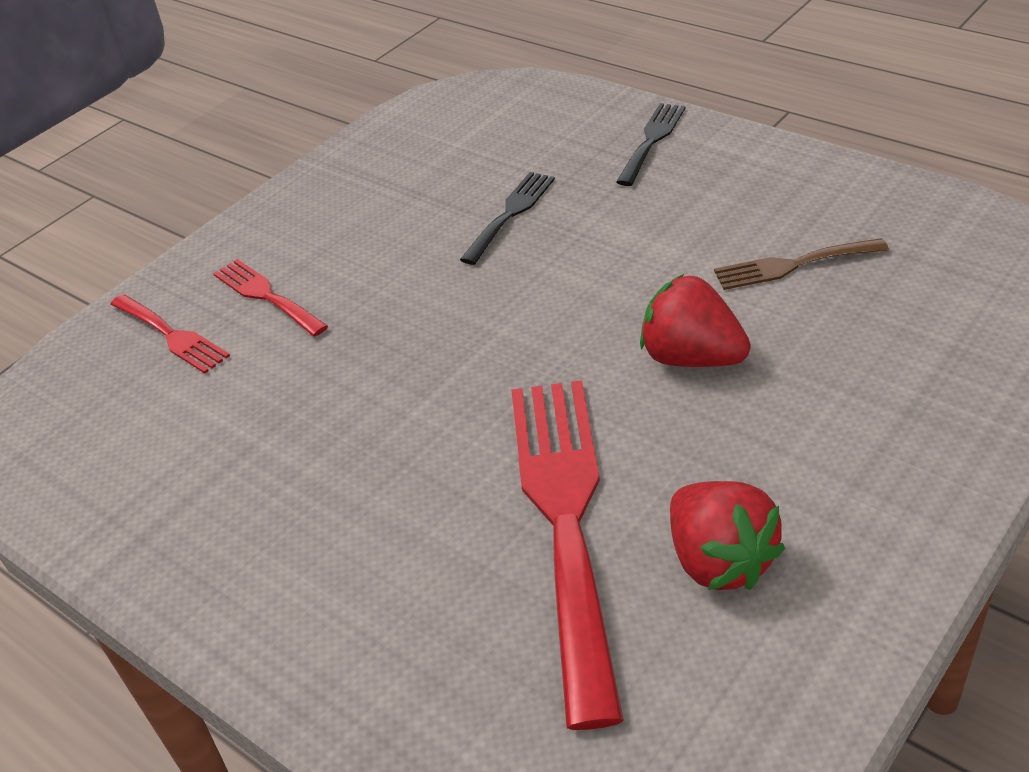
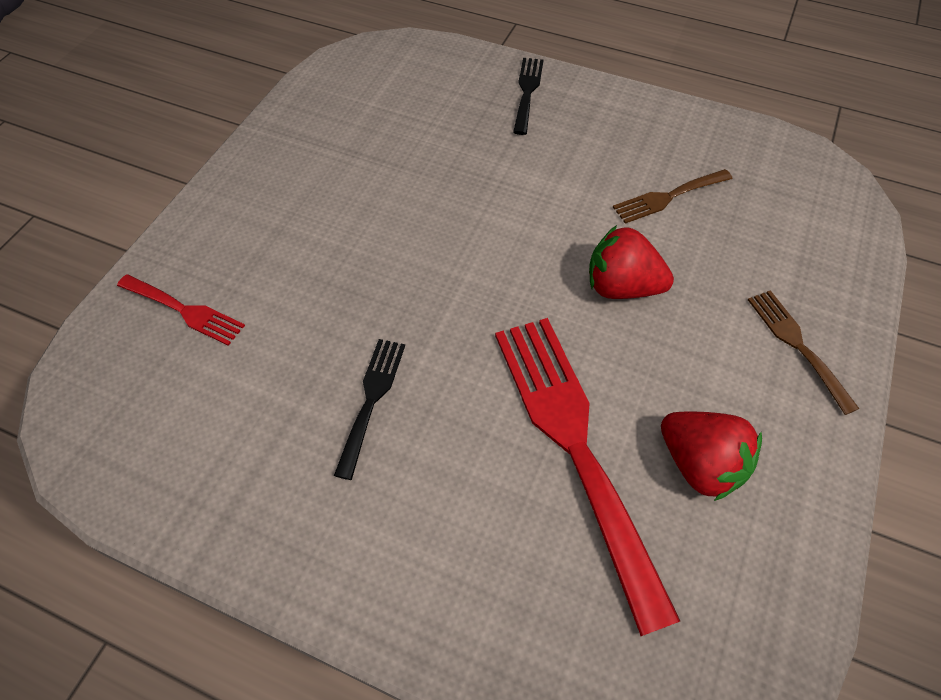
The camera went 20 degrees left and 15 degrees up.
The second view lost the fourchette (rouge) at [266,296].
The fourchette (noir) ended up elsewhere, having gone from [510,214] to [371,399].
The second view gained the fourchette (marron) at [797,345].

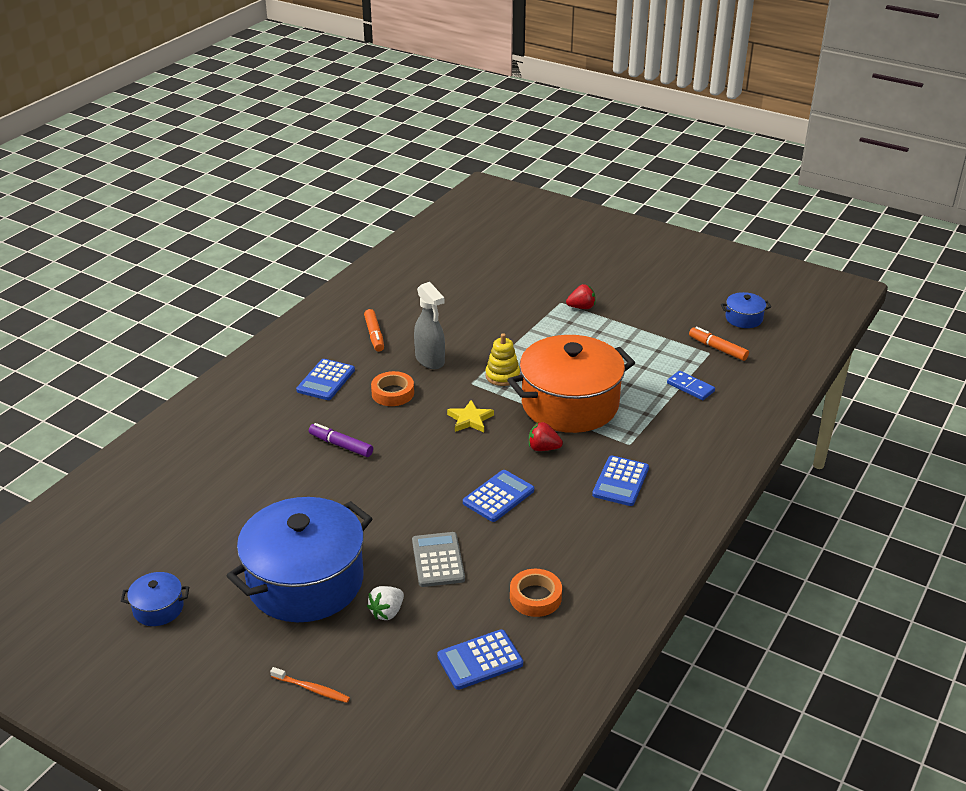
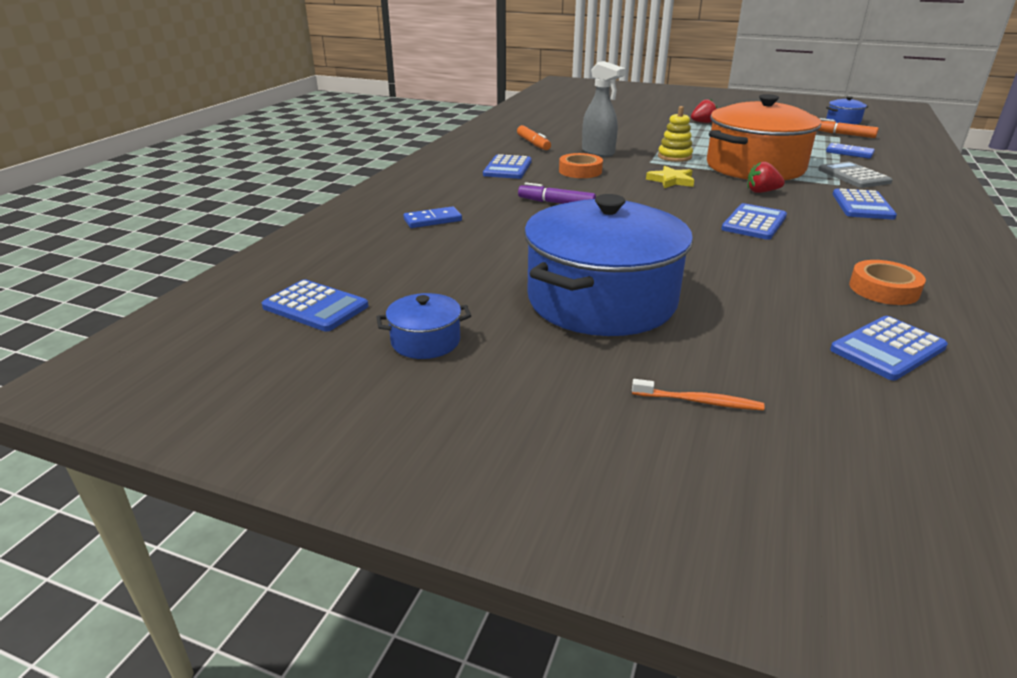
The camera went 10 degrees left and 5 degrees down.
The second view lost the fraise (blanc) at [387,612].
The calculatrice (gris) ended up elsewhere, having gone from [438,560] to [853,176].
The second view gained the calculatrice (bleu) at [315,307].
The second view gained the domino (bleu) at [433,220].

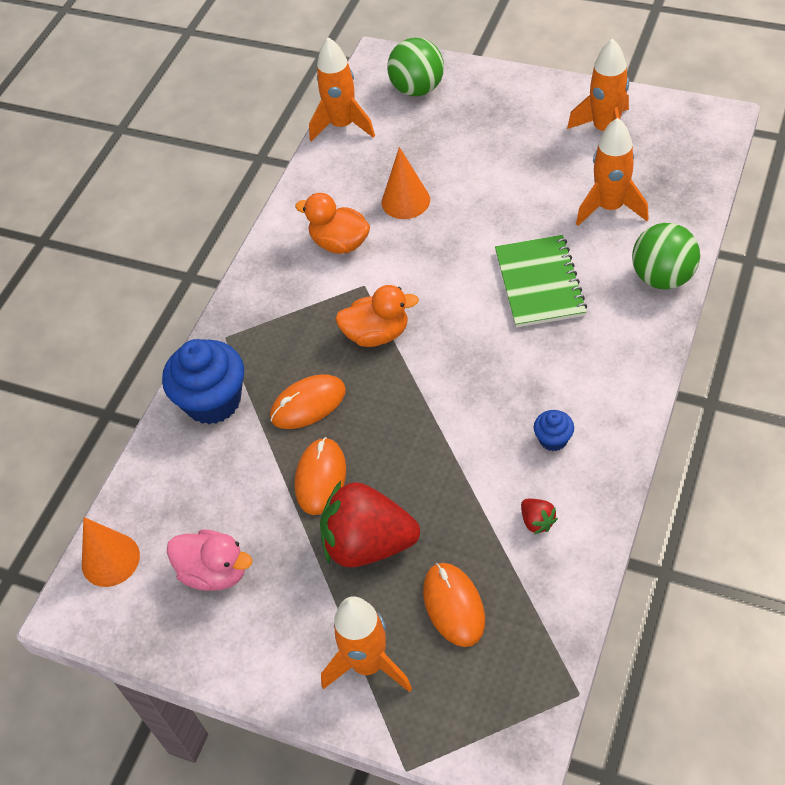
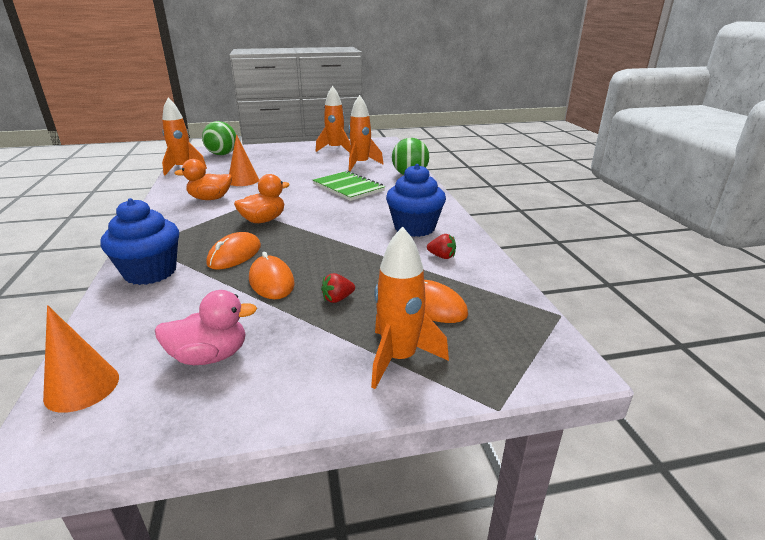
The camera went 40 degrees left and 25 degrees down.
The size of the fraise (rouge) at [368,544] changed by a factor of 0.41.
The size of the muffin (bleu) at [553,439] changed by a factor of 2.14.

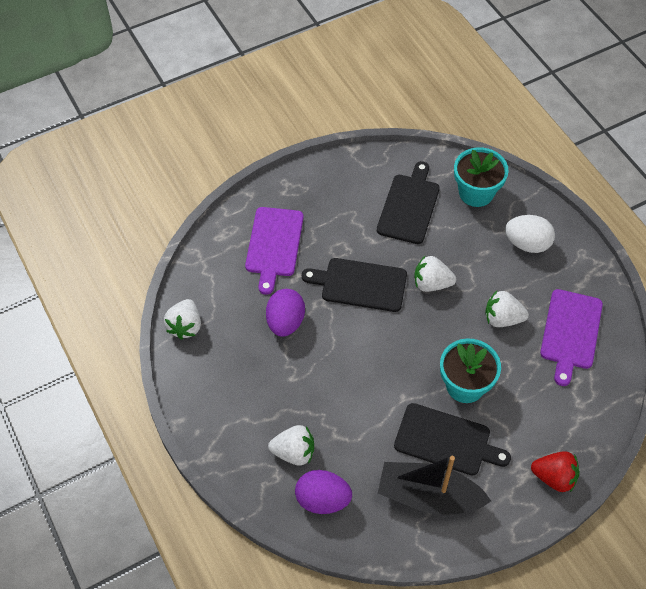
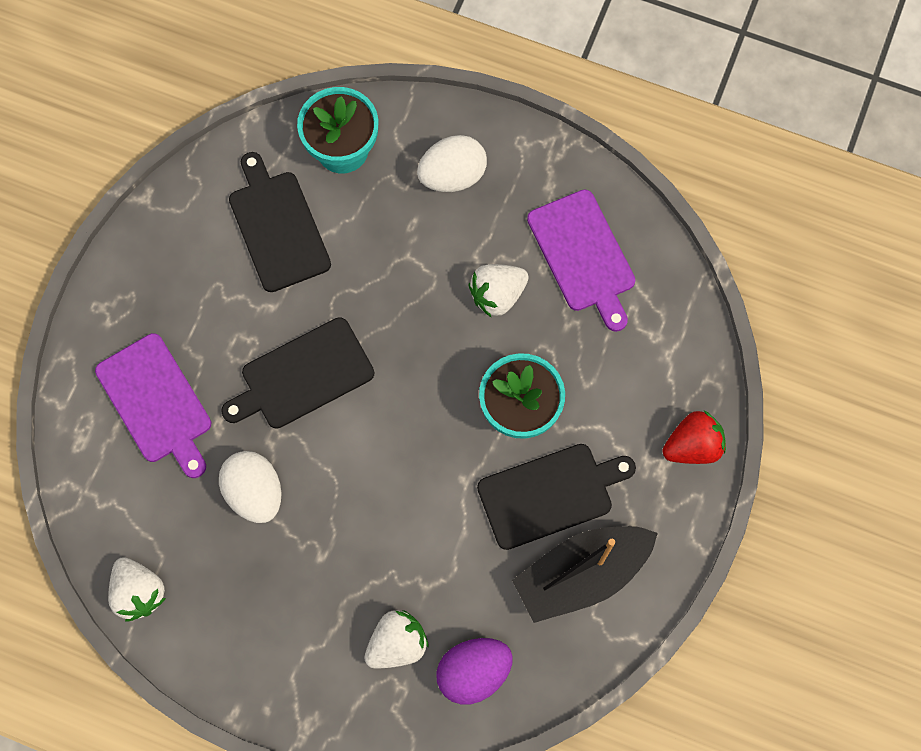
The camera went 40 degrees left and 15 degrees up.
What was the œuf (violet) at [285,322] turned into the œuf (blanc) at [255,493].
The second view lost the fraise (blanc) at [431,283].

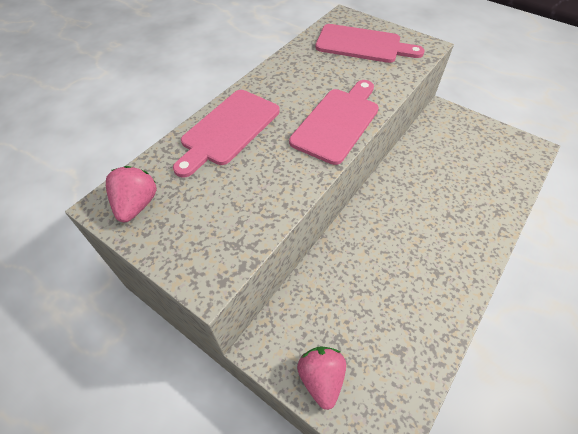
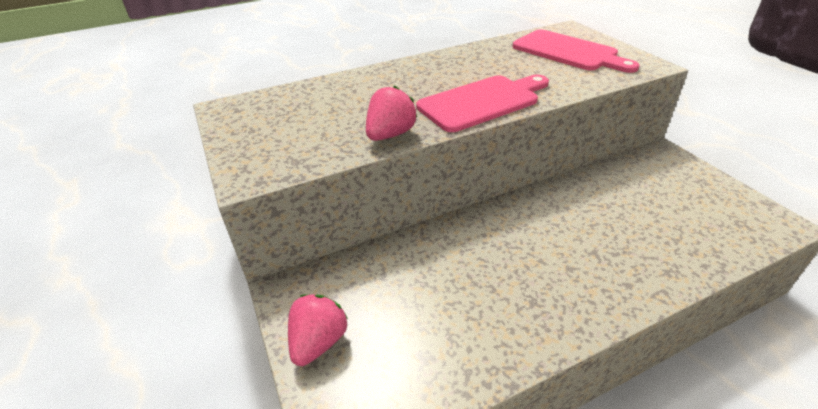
The camera went 30 degrees right and 15 degrees down.
The fraise (rose) ended up elsewhere, having gone from [137,205] to [390,135].
The second view lost the planche à découper (rose) at [228,129].

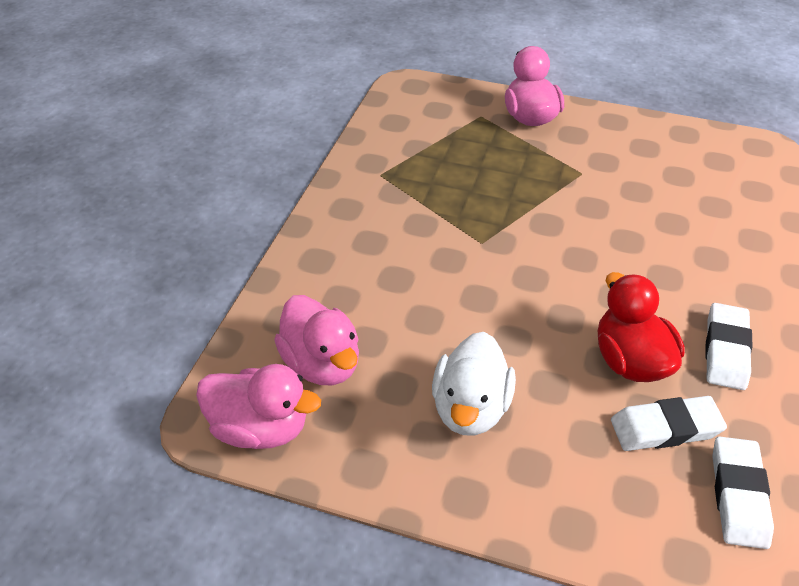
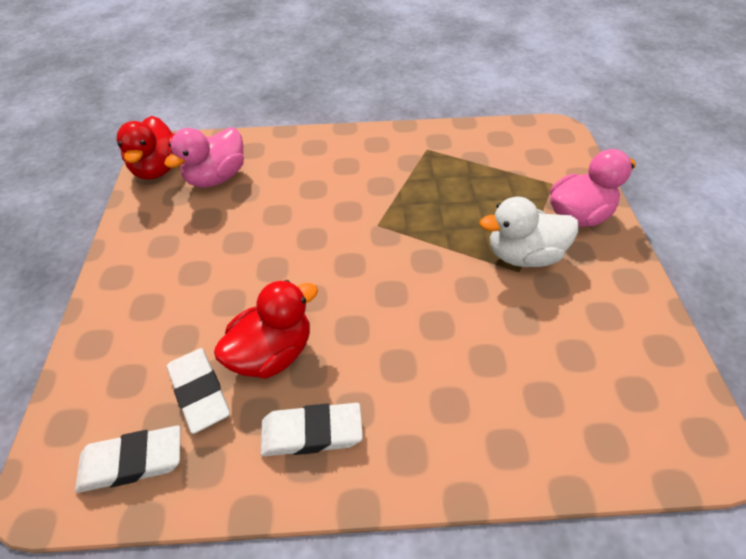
The camera went 70 degrees right and 5 degrees up.
What was the canard (rose) at [260,428] turned into the canard (rouge) at [158,168].
The canard (blanc) ended up elsewhere, having gone from [470,408] to [523,255].

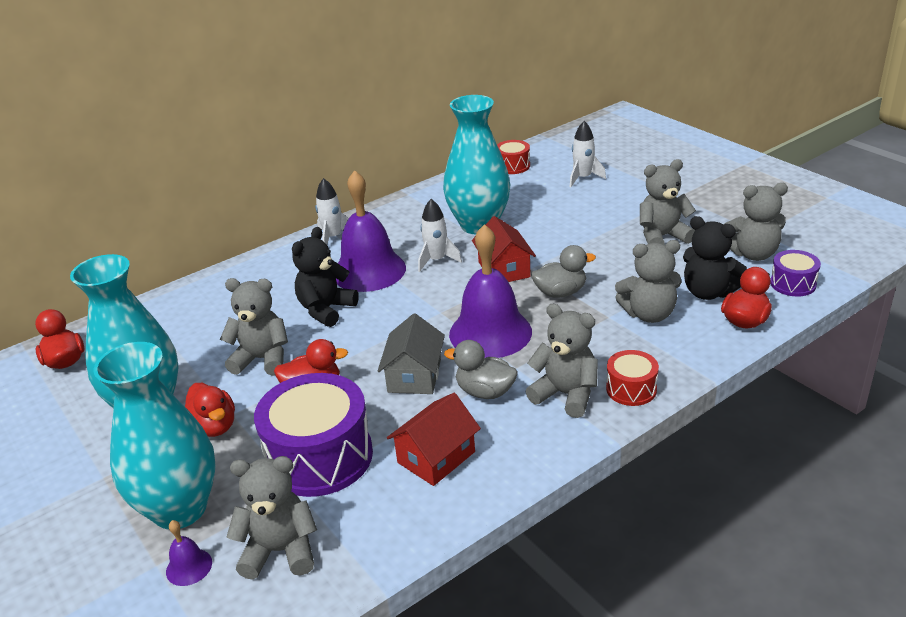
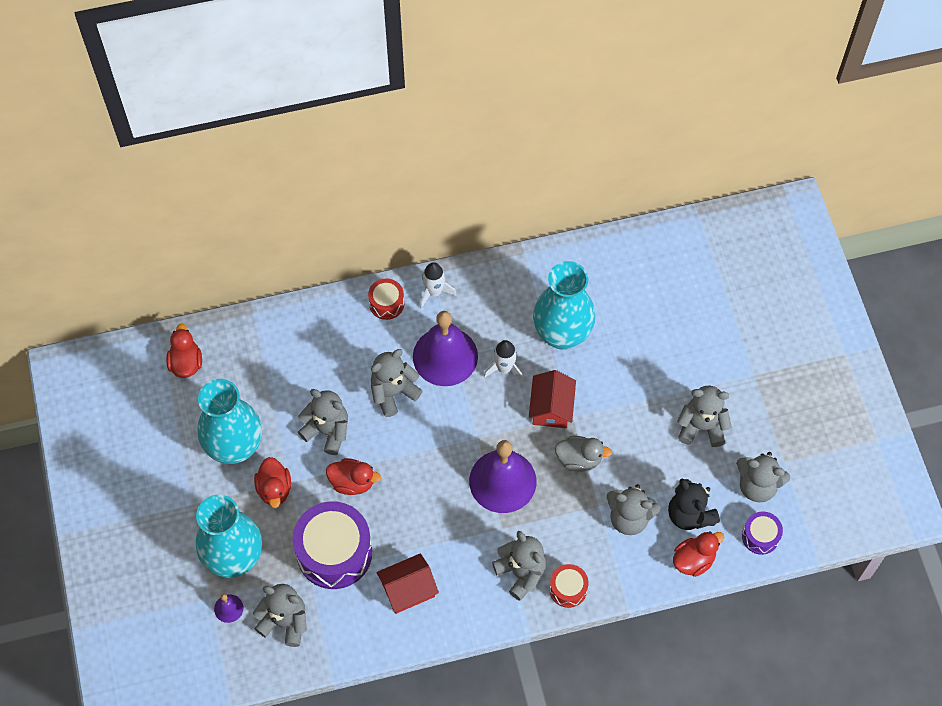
The camera went 20 degrees right and 30 degrees up.
What was the ours en peluche (noir) at [326,310] turned into the ours en peluche (gris) at [393,392].
The second view lost the maison (gris) at [414,376].
The second view lost the canard (gris) at [485,392].
The tambour (rouge) ended up elsewhere, having gone from [513,166] to [386,303].
The second view lost the fusée (blanc) at [583,178].

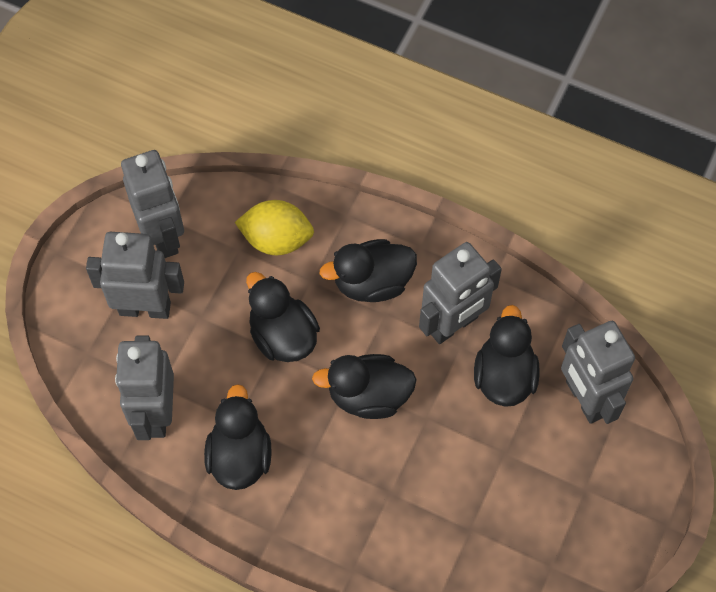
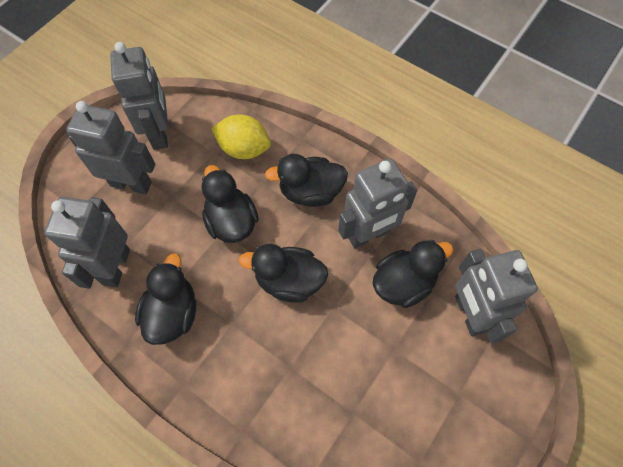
The camera went 10 degrees right and 0 degrees up.
The canard (noir) at [504,376] ended up facing another way, 45 degrees clockwise from before.

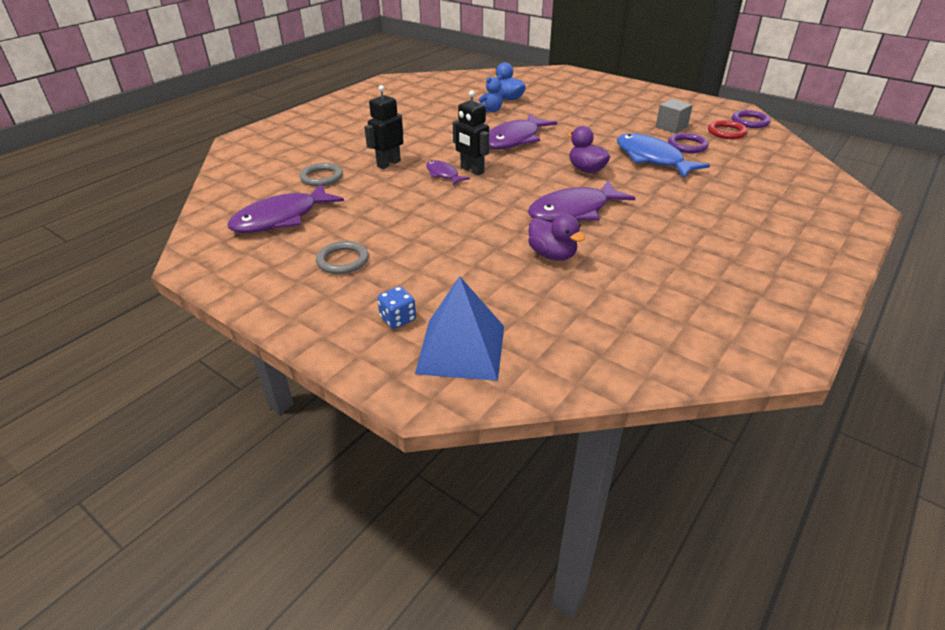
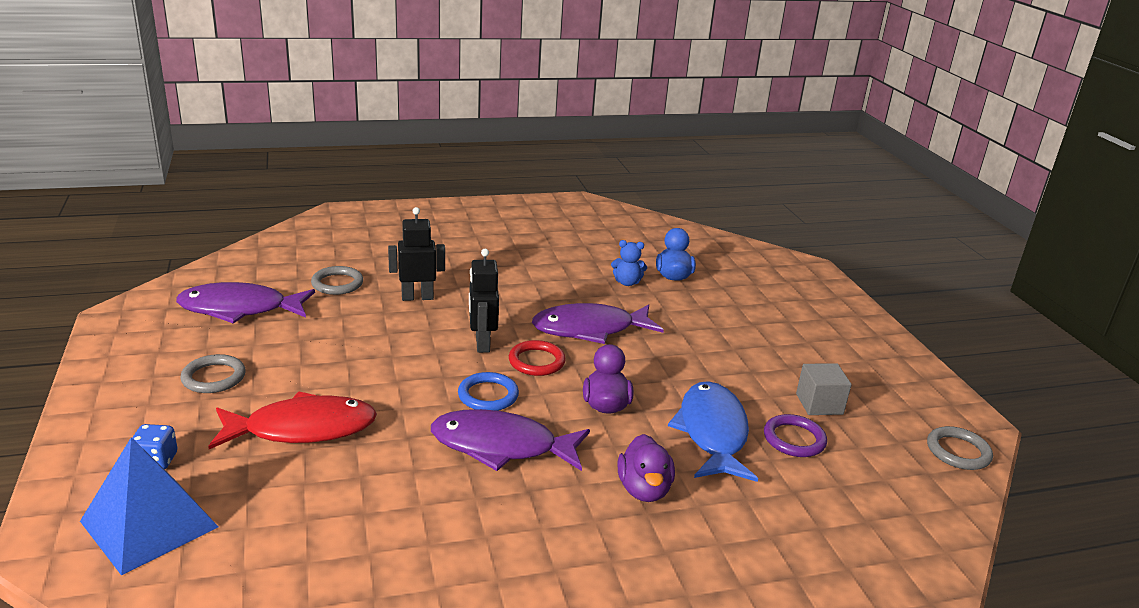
The camera went 35 degrees right and 10 degrees down.
The second view lost the poisson (violet) at [443,174].
The canard (violet) ended up elsewhere, having gone from [552,255] to [644,489].
The anneau (rouge) ended up elsewhere, having gone from [726,132] to [536,361].
What was the anneau (violet) at [750,122] turned into the anneau (gris) at [958,451].
The second view gained the poisson (rouge) at [302,429].
The second view gained the anneau (bleu) at [488,395].

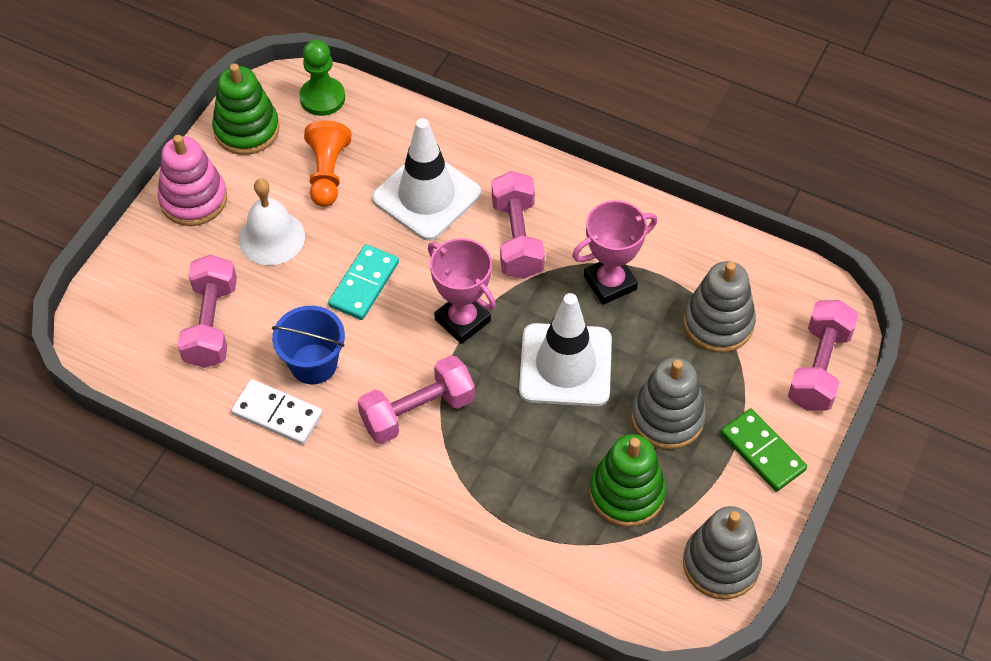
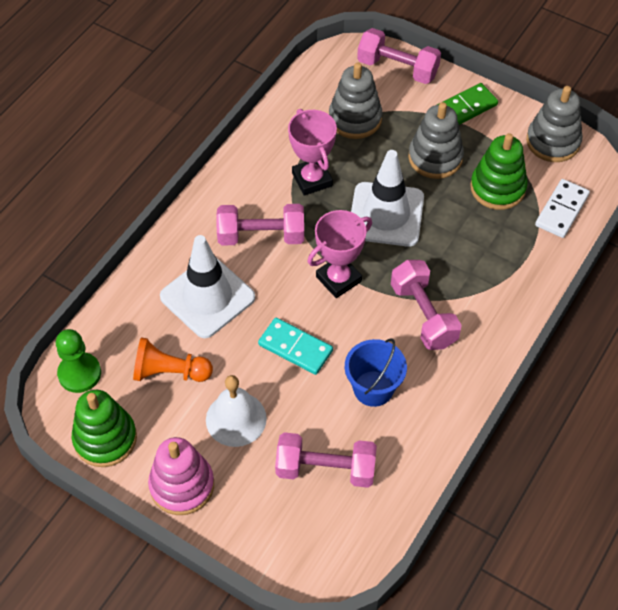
The camera went 85 degrees left and 0 degrees up.
The domino (blanc) ended up elsewhere, having gone from [277,414] to [561,210].

